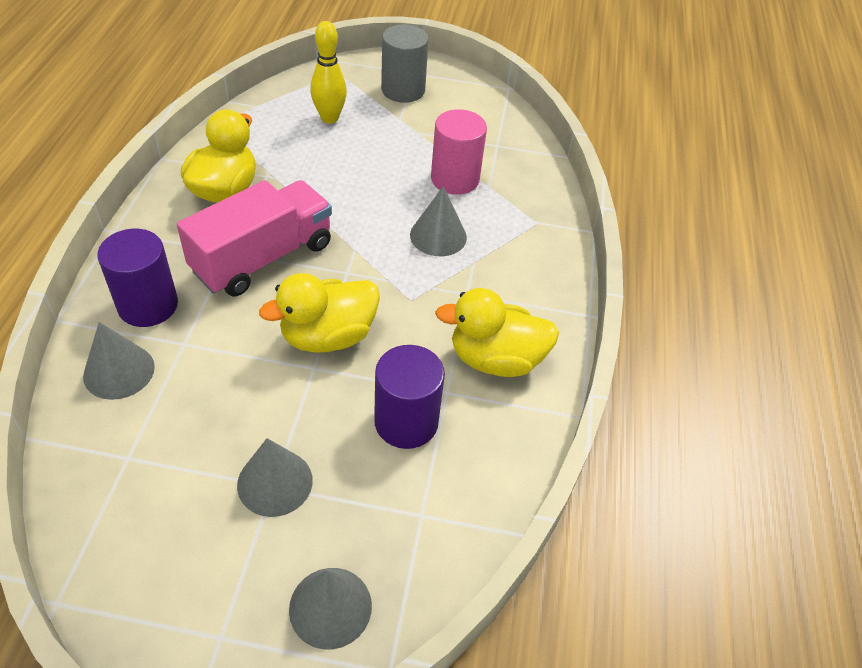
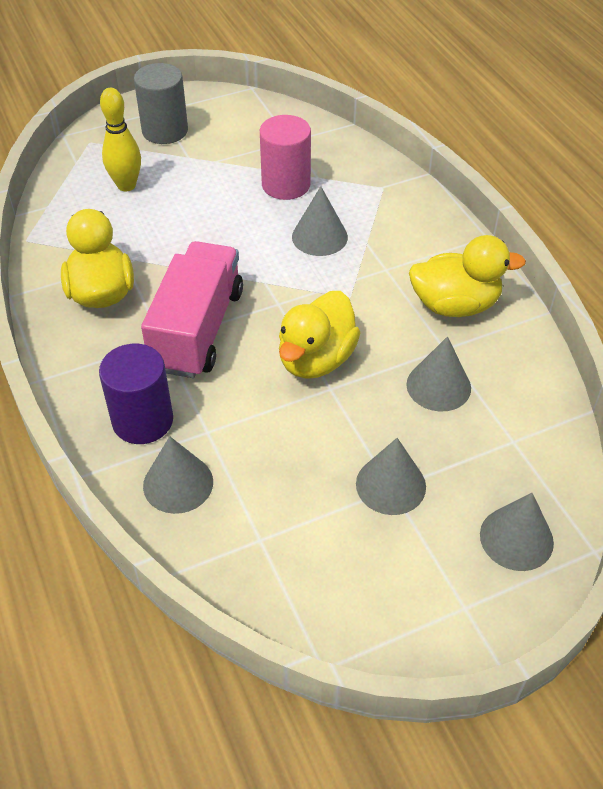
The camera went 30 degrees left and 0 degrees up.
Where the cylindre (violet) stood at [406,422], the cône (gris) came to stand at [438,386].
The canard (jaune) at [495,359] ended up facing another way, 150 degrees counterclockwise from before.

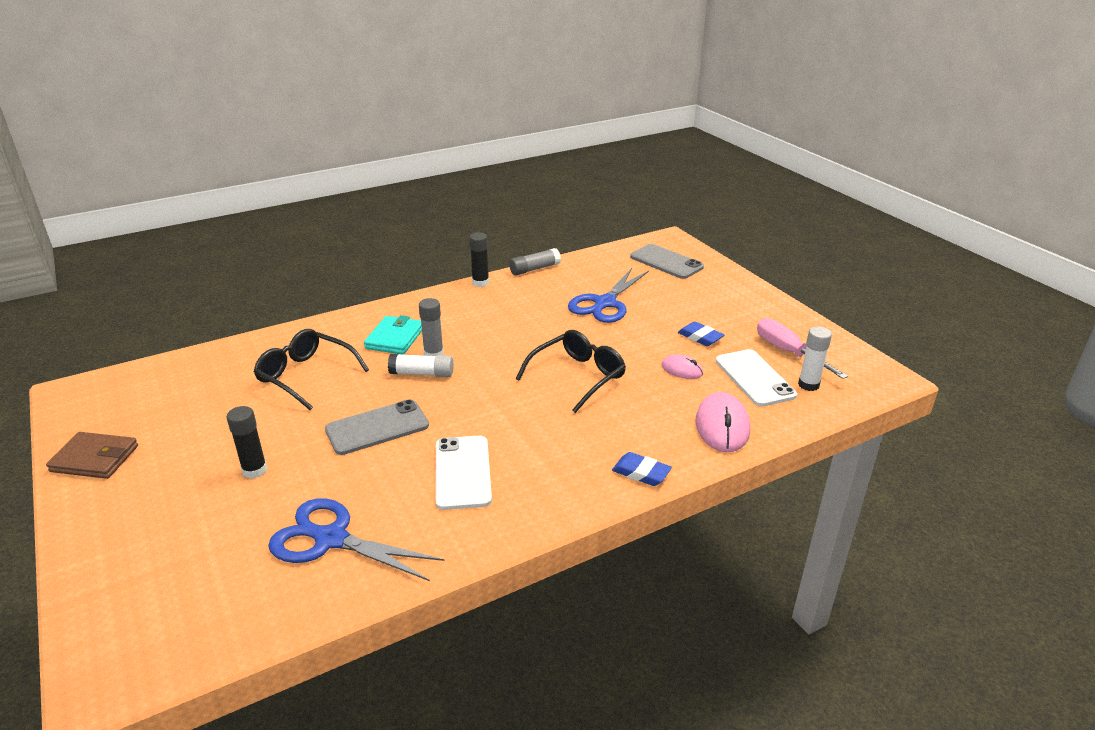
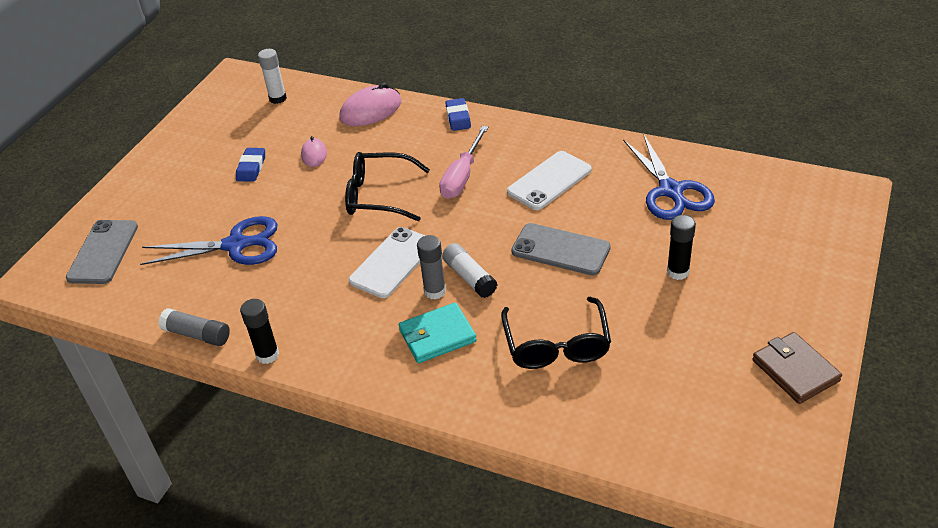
The camera went 125 degrees left and 10 degrees up.
The téléphone (blanc) ended up elsewhere, having gone from [754,378] to [392,262].
The tournevis (rose) ended up elsewhere, having gone from [788,352] to [462,176].

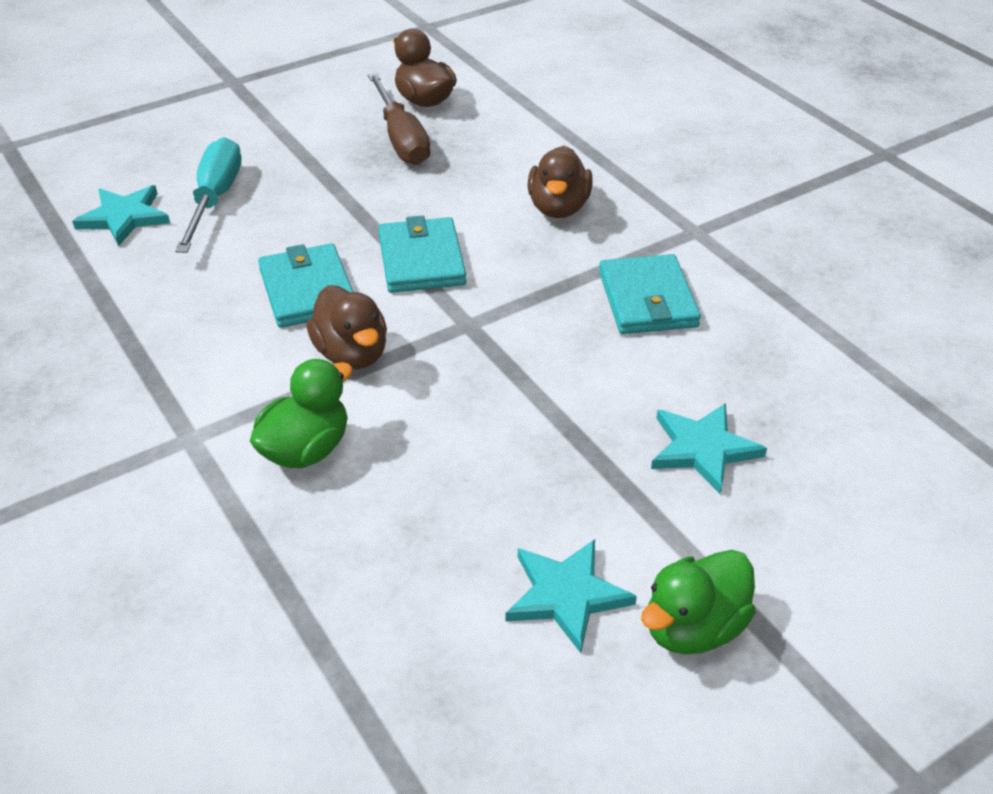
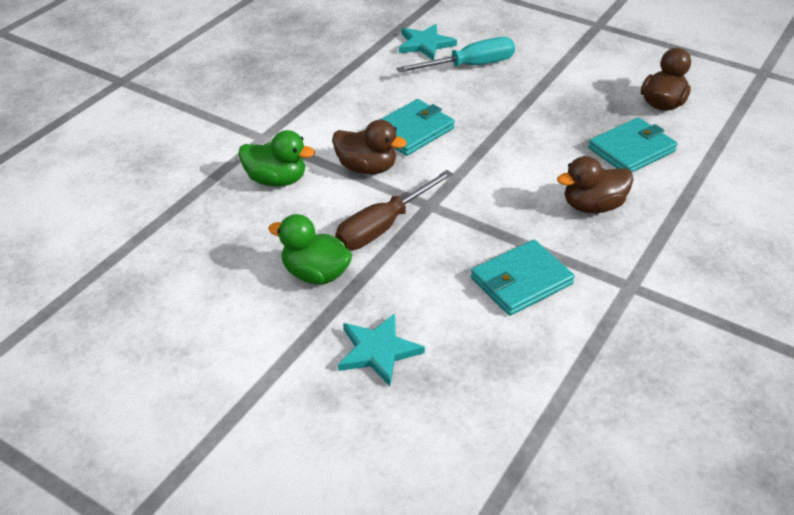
The camera went 65 degrees right and 0 degrees up.
The canard (marron) at [352,354] ended up facing another way, 105 degrees counterclockwise from before.
The tournevis (marron) ended up elsewhere, having gone from [401,139] to [383,226].
The portefeuille (turquoise) ended up elsewhere, having gone from [421,260] to [631,149].
The second view lost the étoile (turquoise) at [566,595].
The canard (vert) ended up elsewhere, having gone from [693,628] to [315,274].

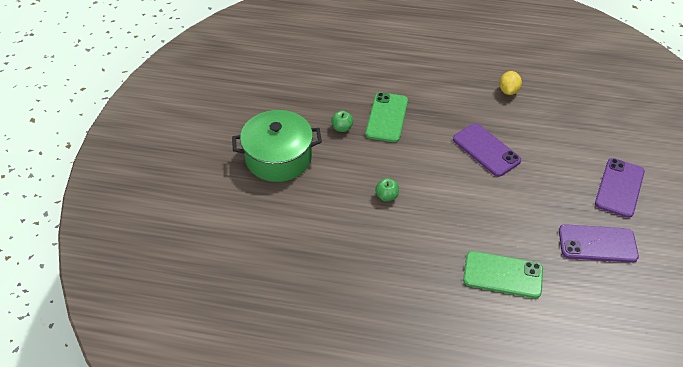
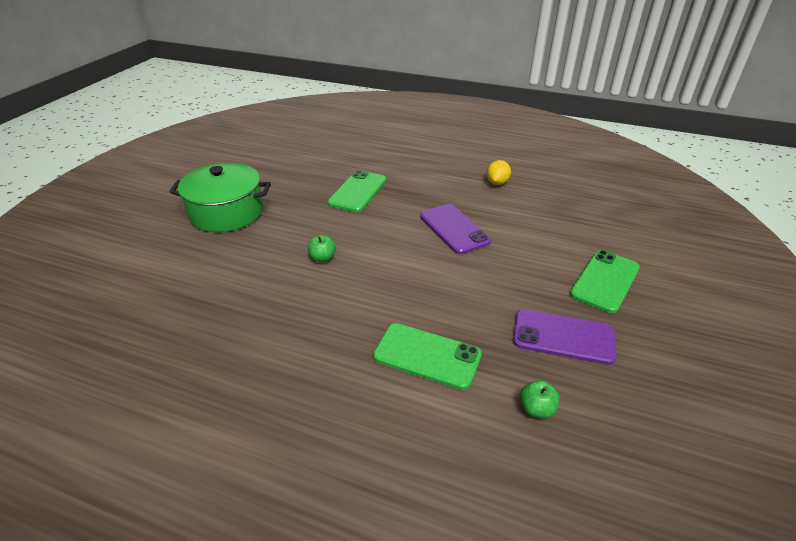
The camera went 10 degrees right and 10 degrees down.
The pomme (vert) ended up elsewhere, having gone from [342,128] to [536,409].
What was the téléphone (violet) at [619,188] turned into the téléphone (vert) at [605,281].

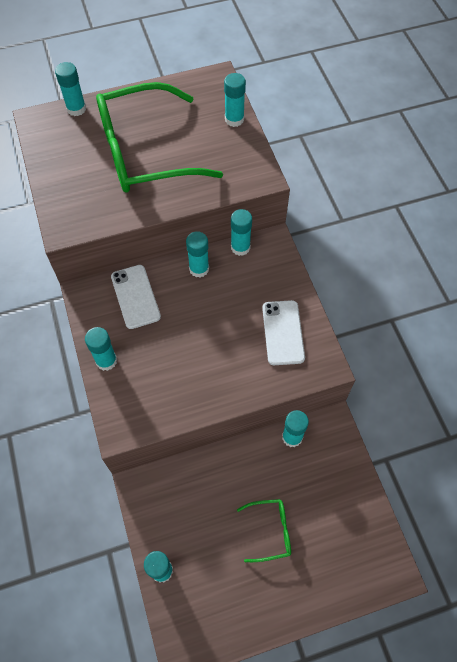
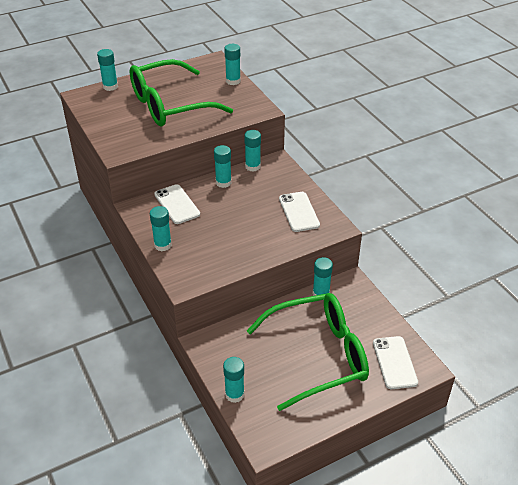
The camera went 10 degrees left and 20 degrees down.
The size of the lunettes (vert) at [270,531] changed by a factor of 2.35.
The second view gained the téléphone (blanc) at [394,362].

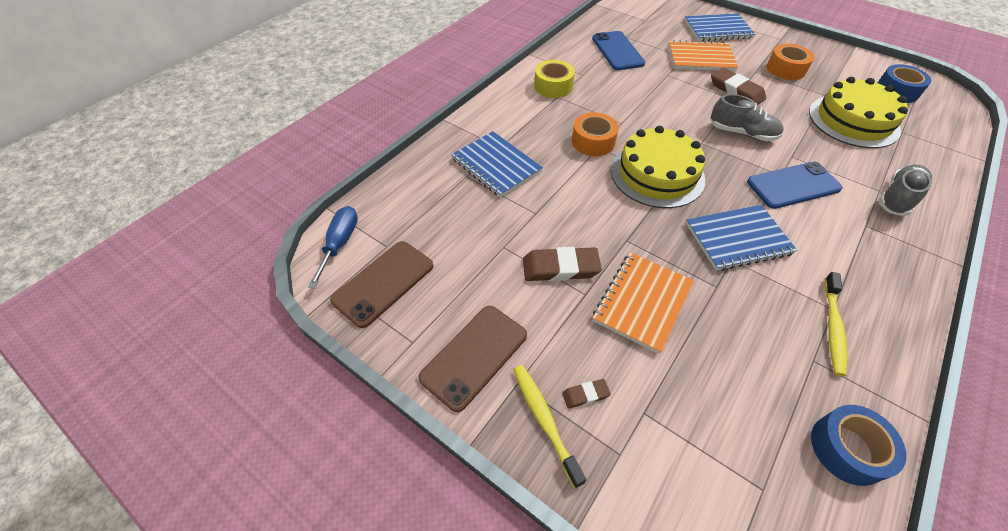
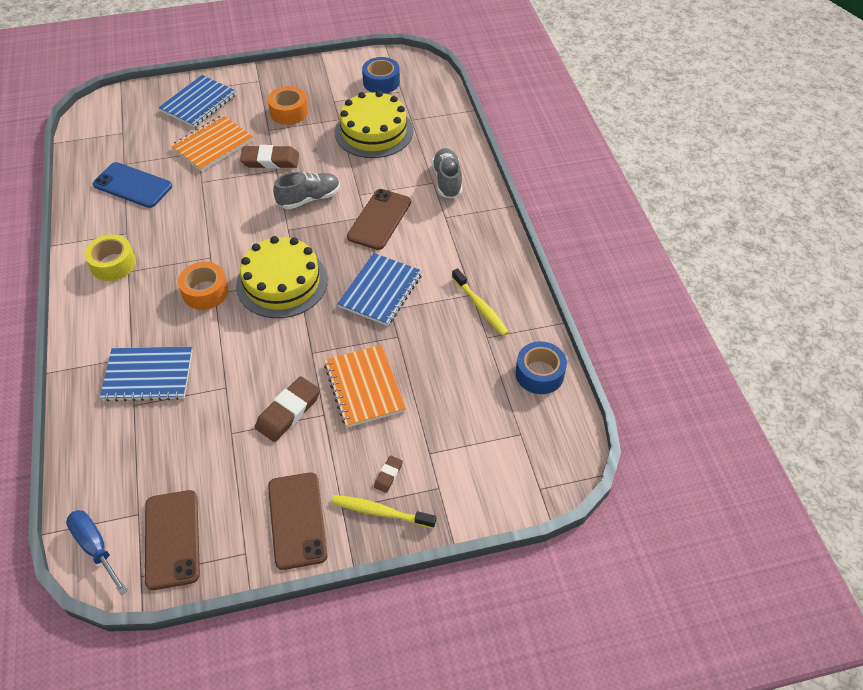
The camera went 50 degrees left and 0 degrees up.
What was the téléphone (bleu) at [793,185] turned into the téléphone (marron) at [379,219].

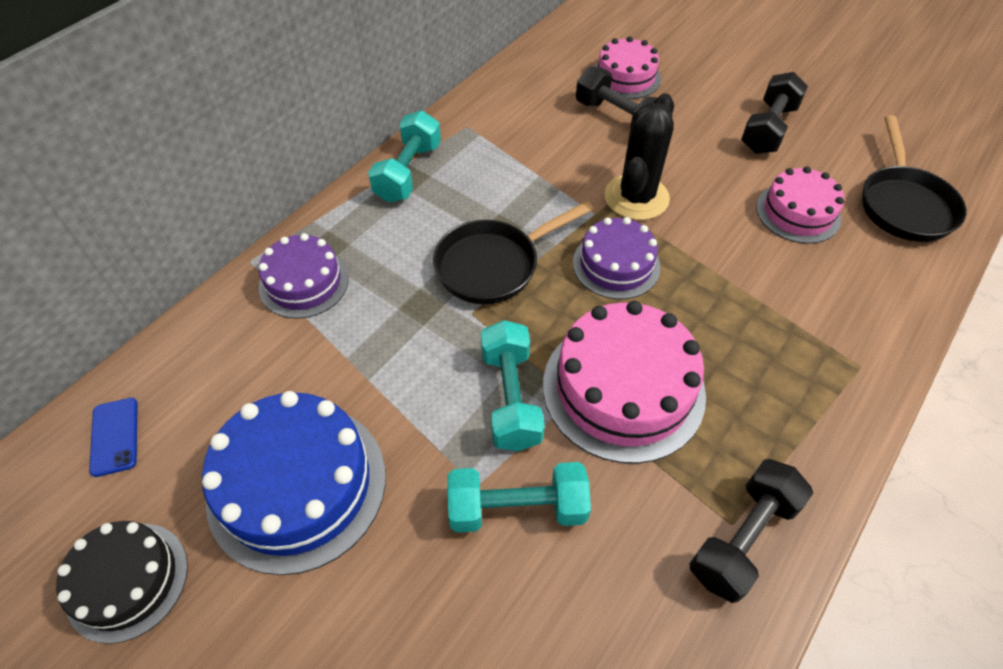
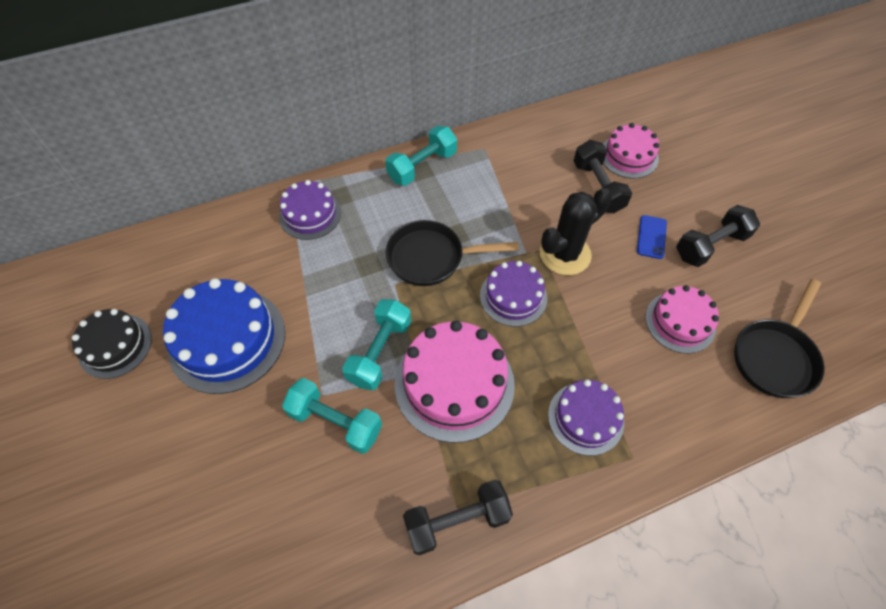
The camera went 30 degrees right and 5 degrees up.
The téléphone (bleu) ended up elsewhere, having gone from [114,436] to [651,237].
The second view gained the gâteau (violet) at [585,418].

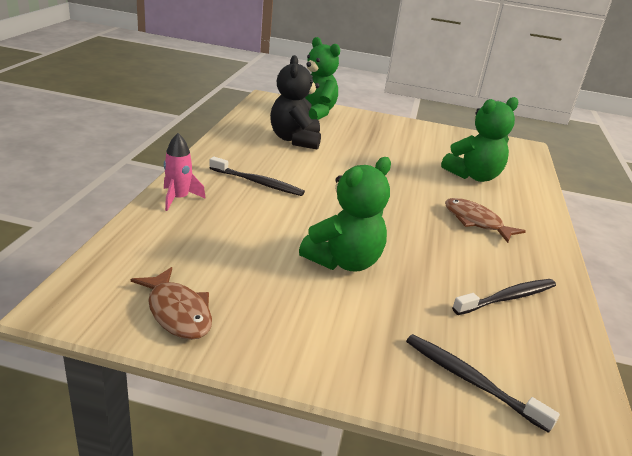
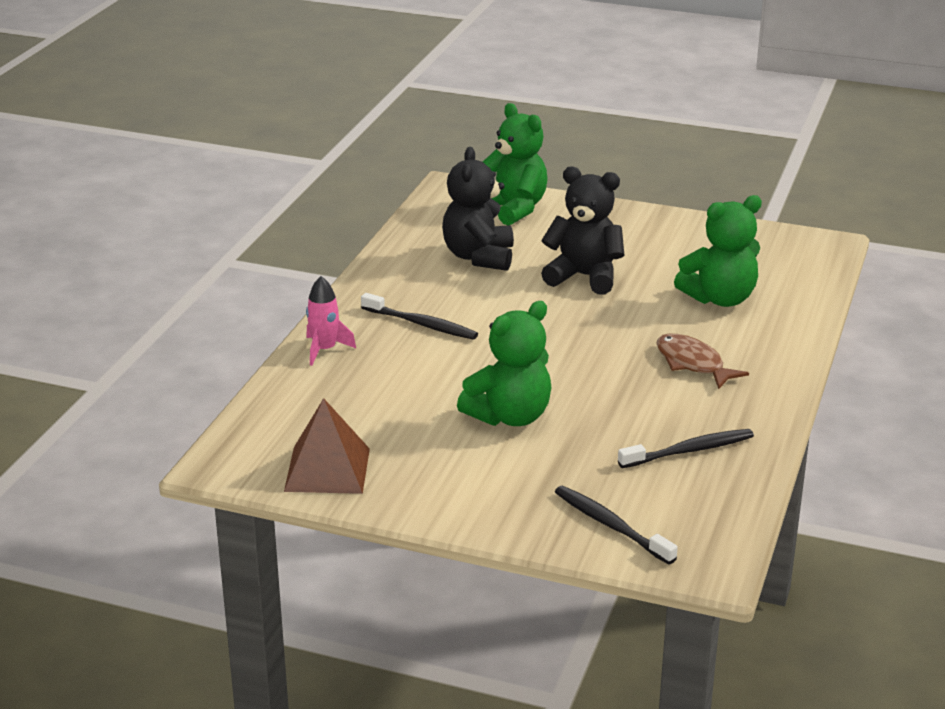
The camera went 10 degrees right and 0 degrees up.
Where the poisson (marron) stood at [177,312], the pyramide (marron) came to stand at [327,470].
The second view gained the ours en peluche (noir) at [584,277].

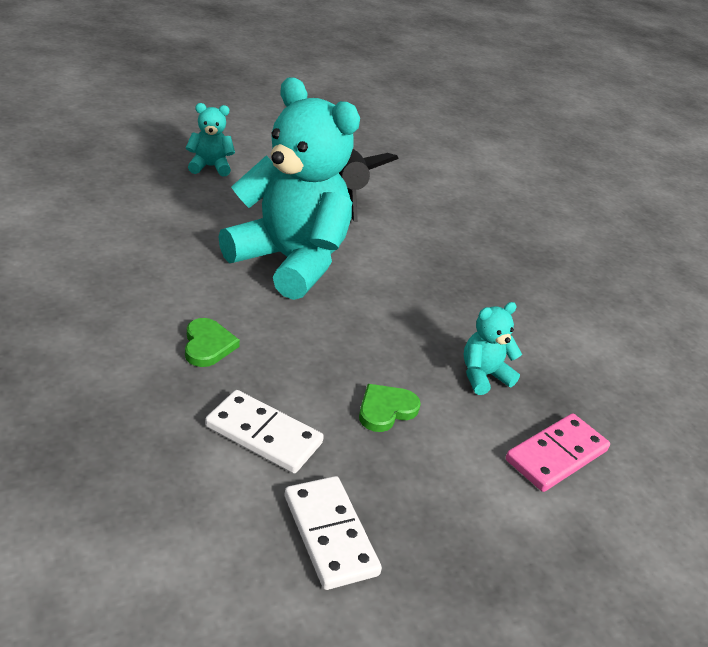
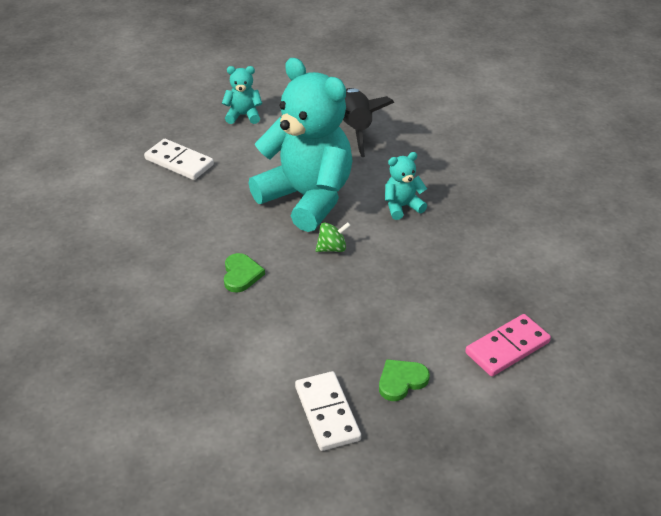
The camera went 10 degrees right and 5 degrees up.
The domino (blanc) ended up elsewhere, having gone from [263,435] to [179,162].
The cœur (vert) ended up elsewhere, having gone from [386,410] to [401,381].
The ours en peluche (turquoise) ended up elsewhere, having gone from [483,376] to [402,206].
The second view gained the toupie (vert) at [332,248].

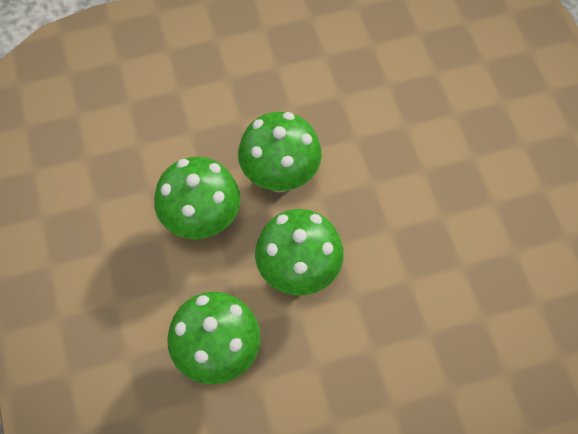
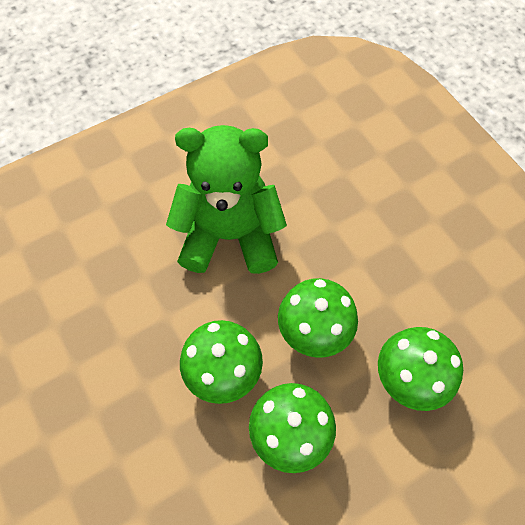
The camera went 105 degrees left and 0 degrees up.
The second view gained the ours en peluche (vert) at [229,235].

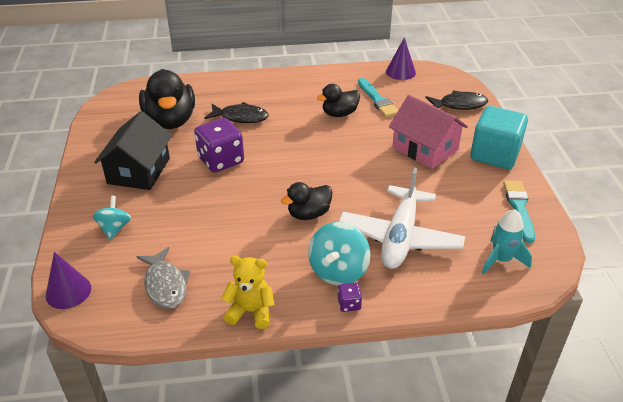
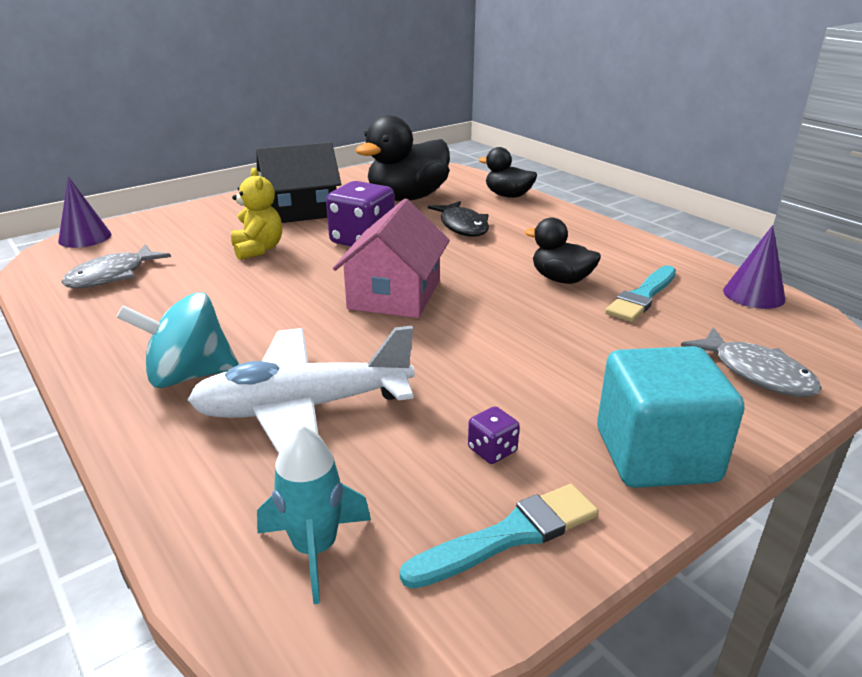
The camera went 60 degrees right and 10 degrees down.
The second view lost the toupie (turquoise) at [114,228].
The ours en peluche (jaune) ended up elsewhere, having gone from [250,311] to [258,249].
The canard (noir) ended up elsewhere, having gone from [309,214] to [508,196].
The dé (violet) ended up elsewhere, having gone from [349,304] to [492,450].
The maison (rose) ended up elsewhere, having gone from [425,148] to [394,294].
What was the poisson (noir) at [459,105] turned into the poisson (gris) at [756,373].

